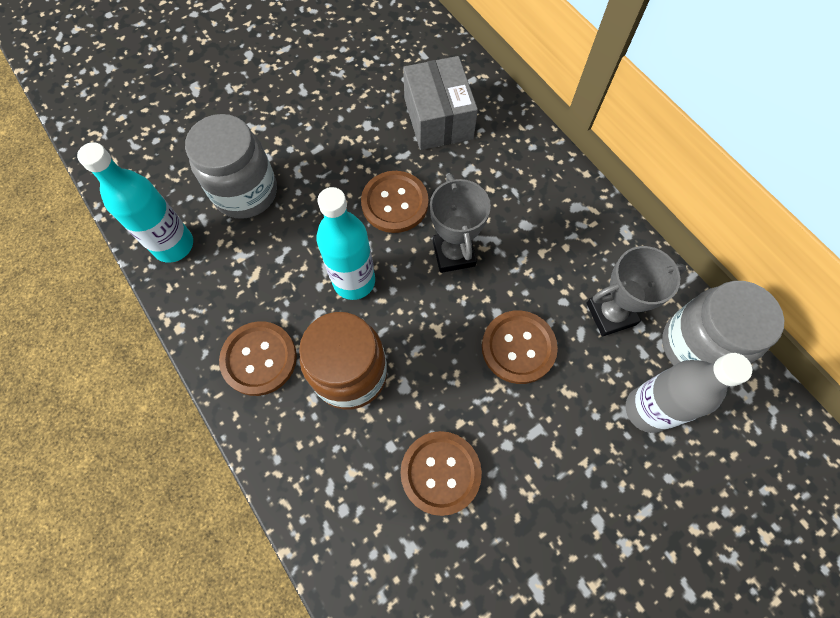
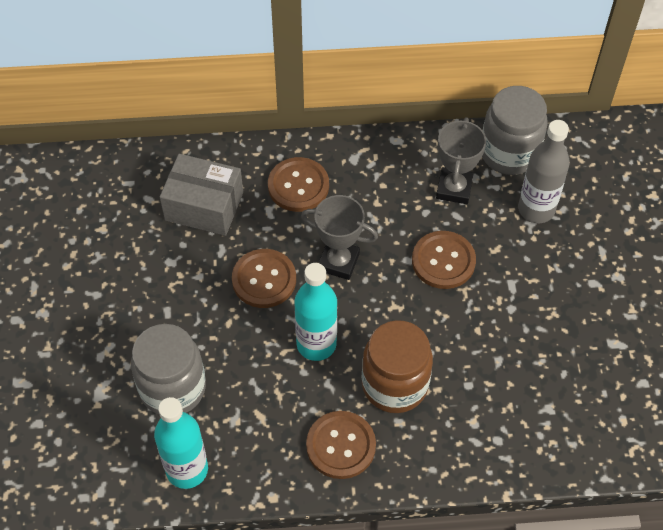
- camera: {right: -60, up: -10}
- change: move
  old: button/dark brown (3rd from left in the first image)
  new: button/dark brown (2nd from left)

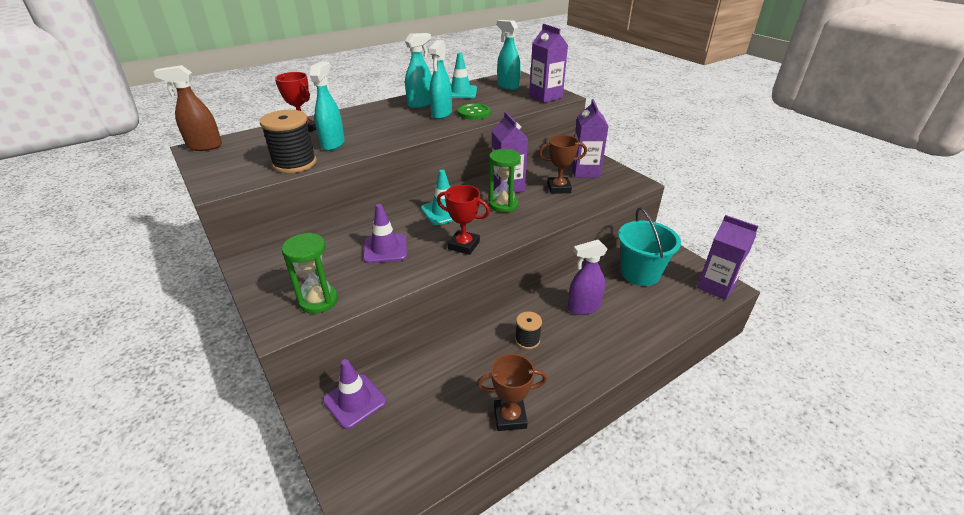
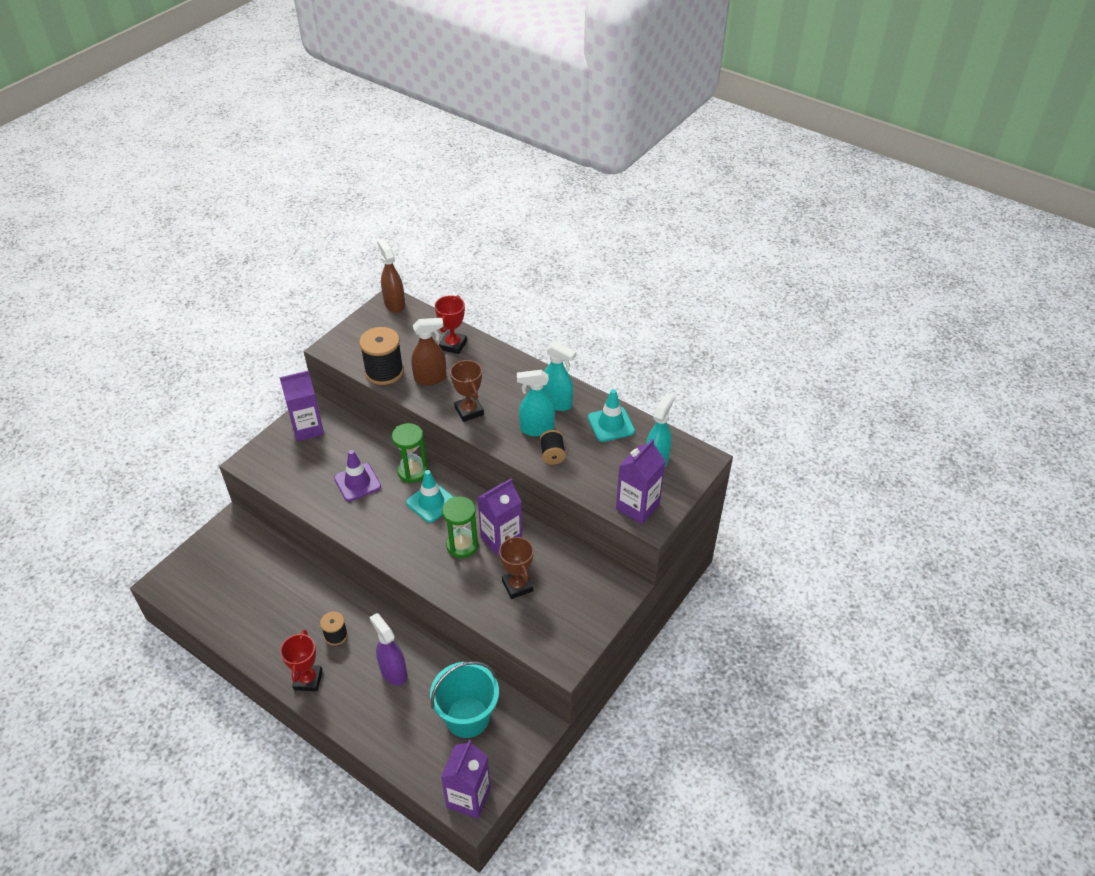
- camera: {right: 70, up: 10}
- change: move
  old: sandglass/emerald (1st from left)
- change: recolor
  old: spray cleaner/turquoise (1st from left)
  new: spray cleaner/dark brown (2nd from left)
- change: delete
  old: road cone/purple (1st from left)
- change: move
  old: trophy/red (2nd from left in the first image)
  new: trophy/red (1st from left)
- change: replace
  old: button/emerald
  new: bobbin/jet-black (3rd from left)
- change: move
  old: trophy/dark brown (1st from left)
- change: move
  old: juice carton/purple (3rd from left in the first image)
  new: juice carton/purple (1st from left)

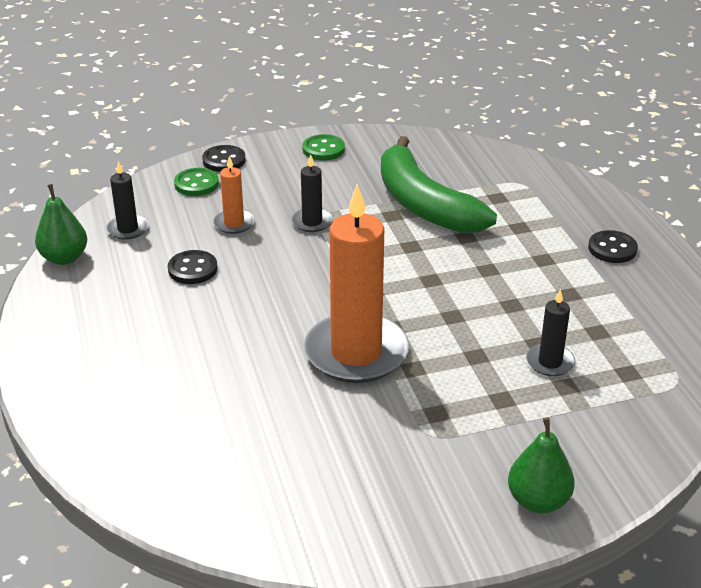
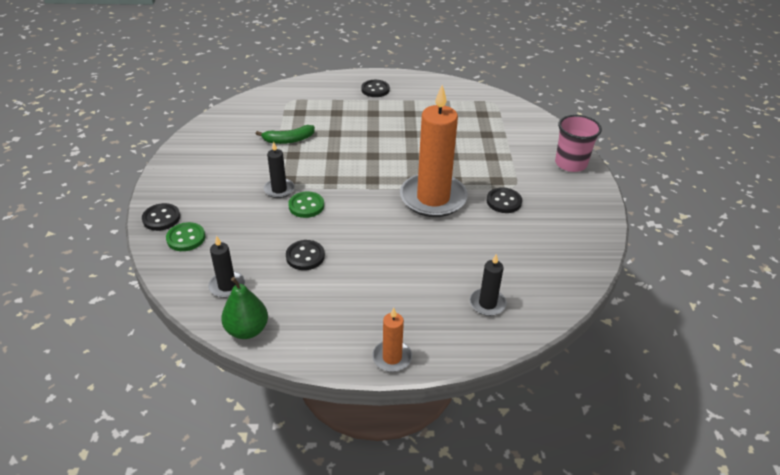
- camera: {right: -75, up: 5}
- change: move
  old: wax candle/orange (1st from left)
- change: move
  old: button/emerald (2nd from left)
- change: resize
  old: banana/emerald
  factor: 0.48
- change: replace
  old: toy pear/emerald (2nd from left)
  new: beaker/rose-pink
- change: move
  old: wax candle/jet-black (3rd from left)
- change: insert
  new: button/jet-black (4th from left)

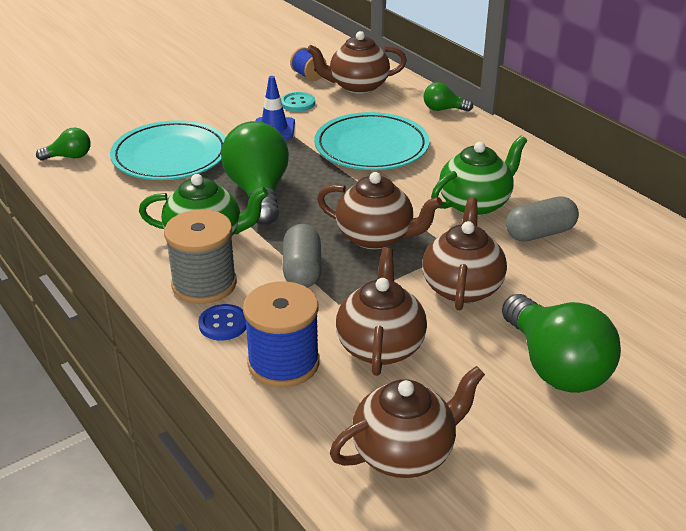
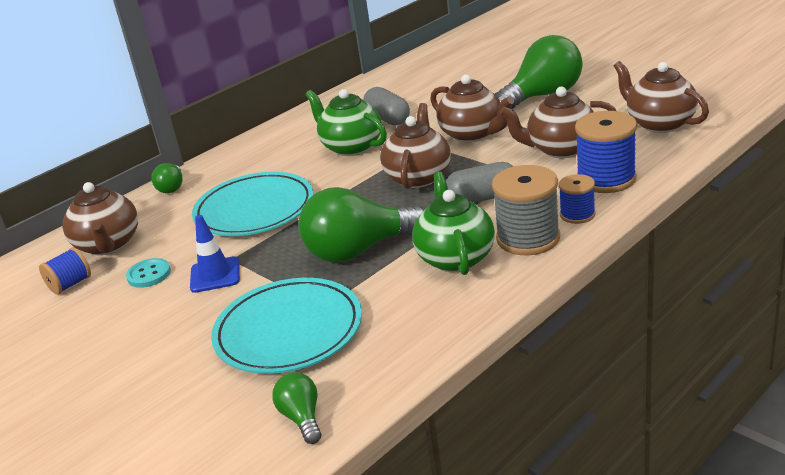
- camera: {right: -95, up: -5}
- change: replace
  old: button/blue
  new: bobbin/blue (2nd from left)
- change: rotate
  old: teapot/dark brown (5th from left in the first image)
  degrees: -135

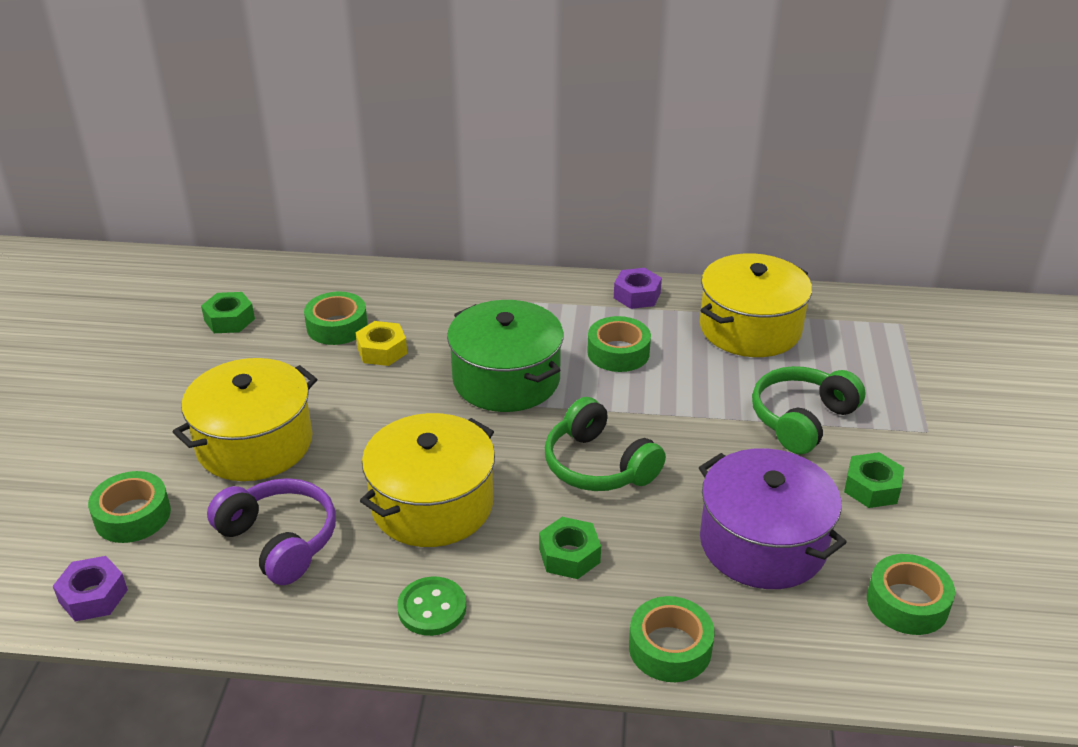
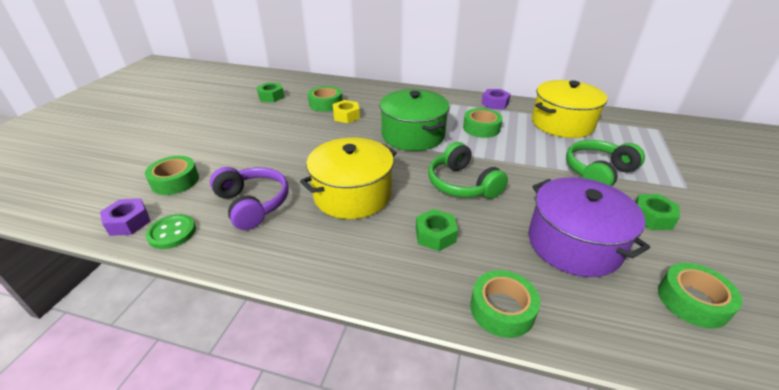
- camera: {right: 10, up: 0}
- change: delete
  old: pot/yellow (1st from left)
- change: move
  old: button/emerald

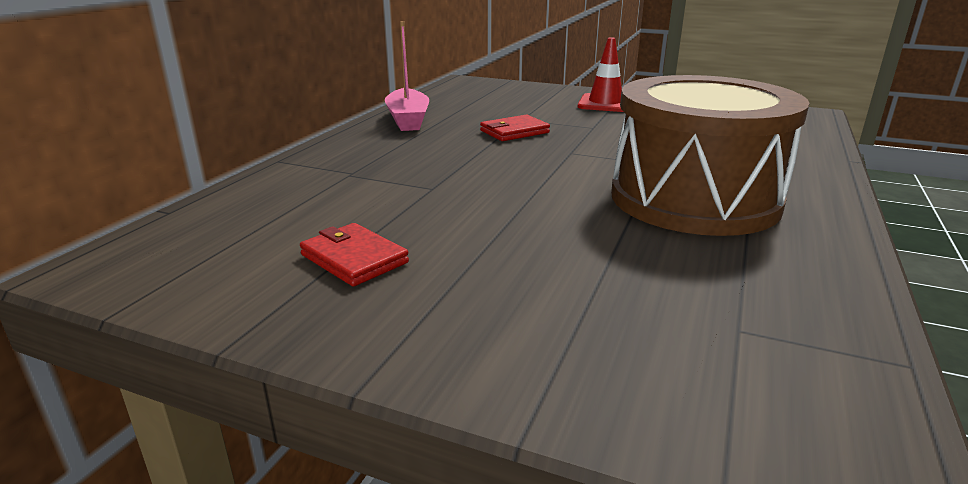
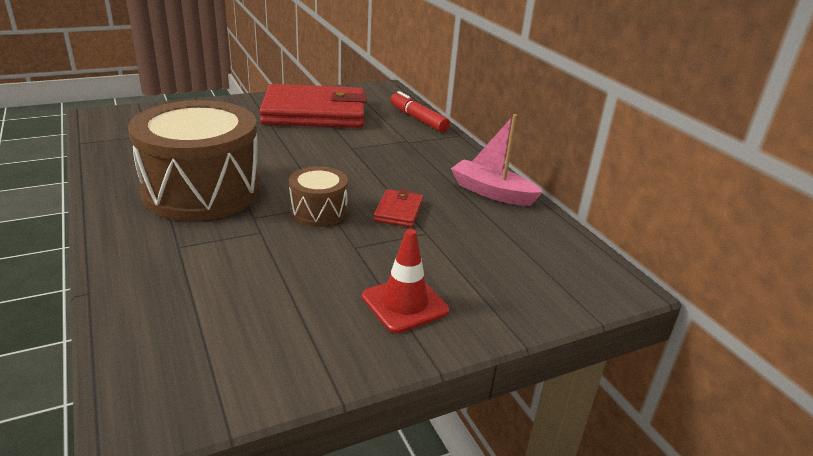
- camera: {right: 130, up: 5}
- change: resize
  old: billfold/red (1st from left)
  factor: 2.44
- change: insert
  new: snare drum/dark brown (2nd from left)
- change: insert
  new: marker pen/red

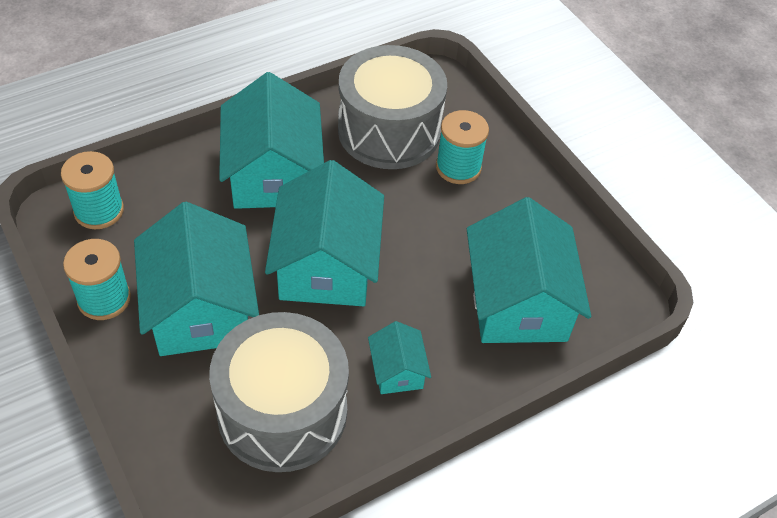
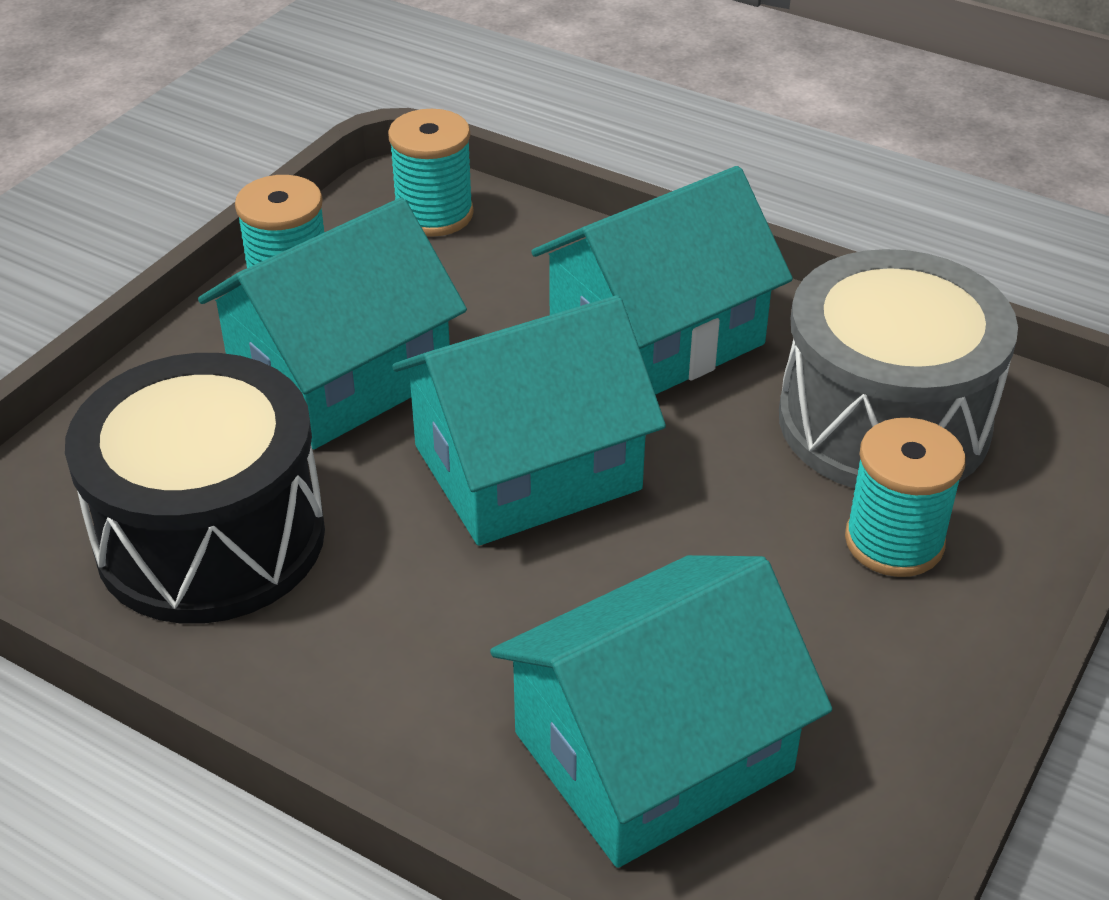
- camera: {right: 65, up: -10}
- change: recolor
  old: snare drum/grey (1st from left)
  new: snare drum/jet-black
- change: delete
  old: toy house/turquoise (4th from left)

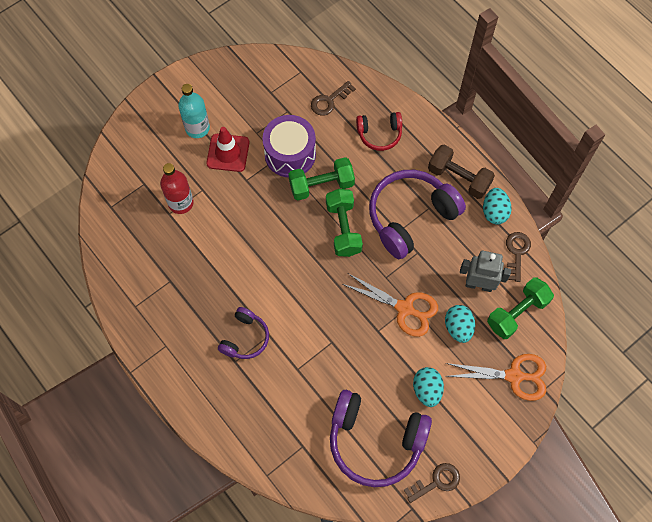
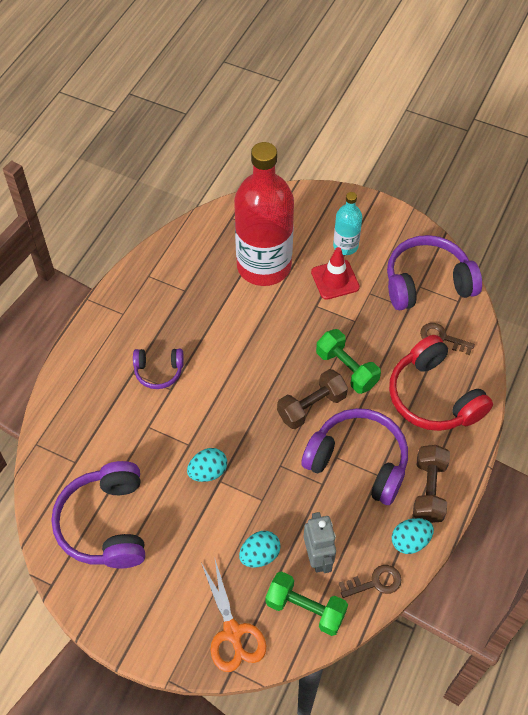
- camera: {right: 65, up: -10}
- change: resize
  old: flask/red
  factor: 2.13
- change: delete
  old: snare drum/purple
- change: recolor
  old: free weight/emerald (2nd from left)
  new: free weight/dark brown (1st from left)
- change: delete
  old: pair of scissors/orange (1st from left)
- change: resize
  old: headphones/red
  factor: 1.86
- change: delete
  old: door key/dark brown (2nd from left)
- change: move
  old: egg/turquoise (1st from left)
- change: insert
  new: headphones/purple (4th from left)

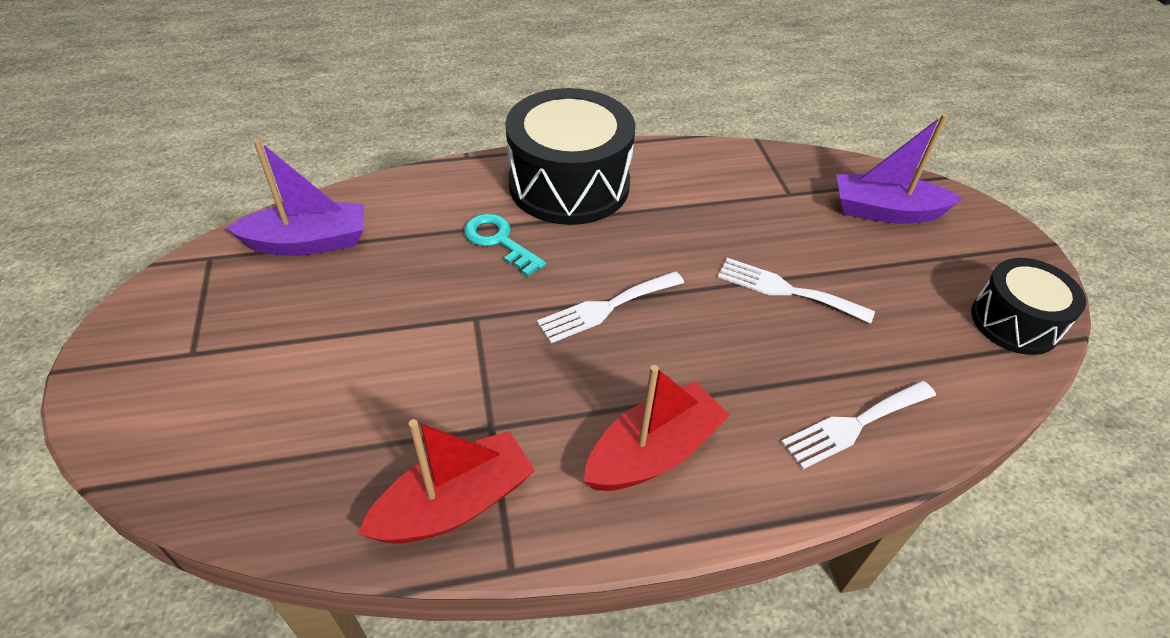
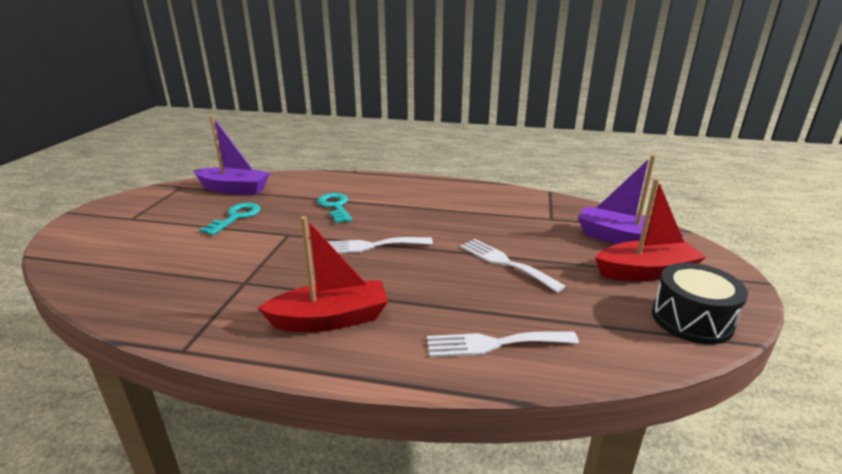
- camera: {right: 25, up: -20}
- change: move
  old: toy boat/red (1st from left in the first image)
  new: toy boat/red (2nd from left)
- change: delete
  old: snare drum/jet-black (1st from left)
- change: insert
  new: door key/turquoise (1st from left)

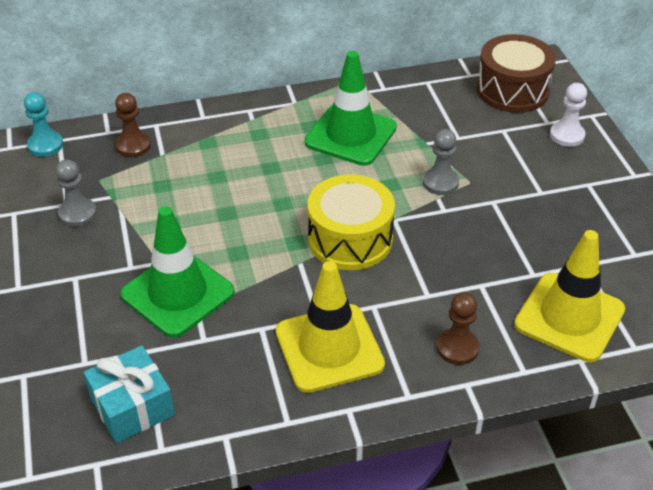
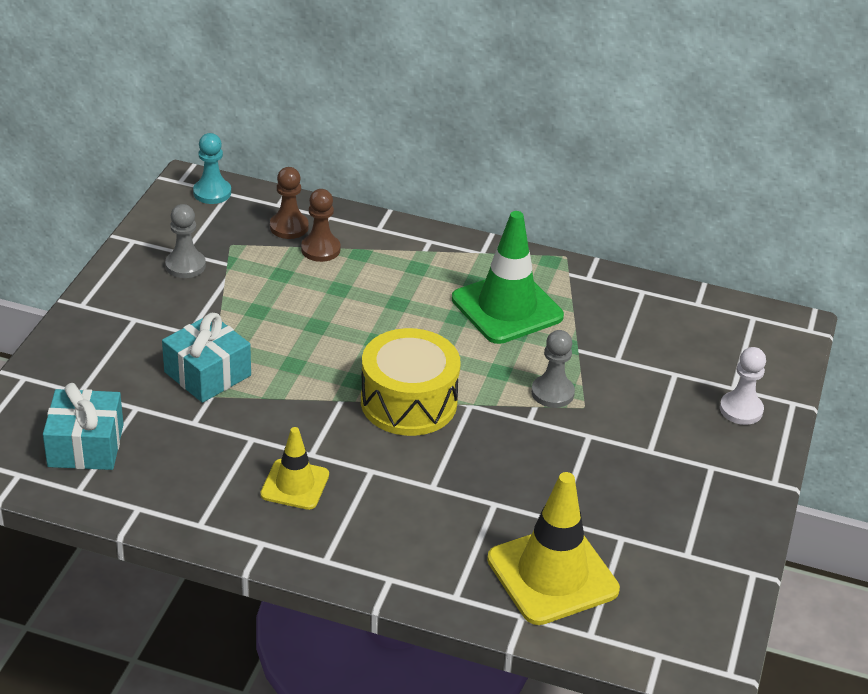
- camera: {right: 30, up: -5}
- change: replace
  old: road cone/emerald (1st from left)
  new: wrapped gift/turquoise (2nd from left)
- change: resize
  old: road cone/yellow (1st from left)
  factor: 0.58
- change: move
  old: chess pawn/dark brown (2nd from left)
- change: delete
  old: snare drum/dark brown

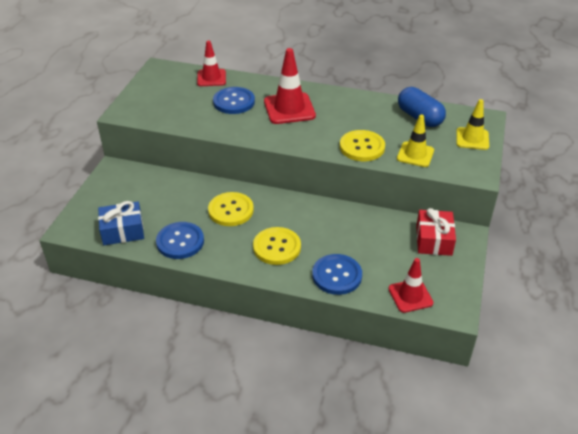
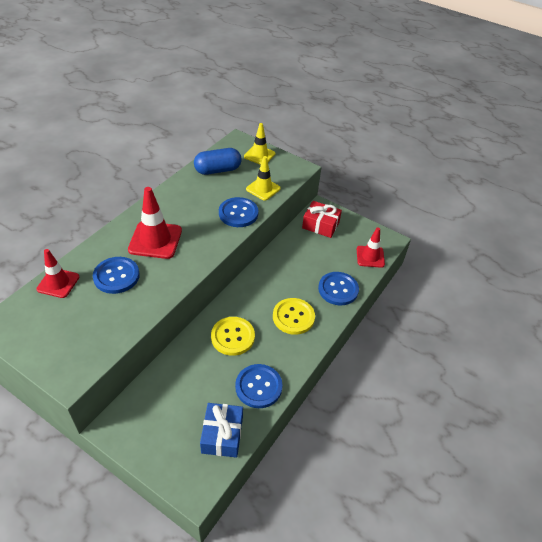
- camera: {right: -75, up: 5}
- change: recolor
  old: button/yellow (3rd from left)
  new: button/blue (2nd from left)

